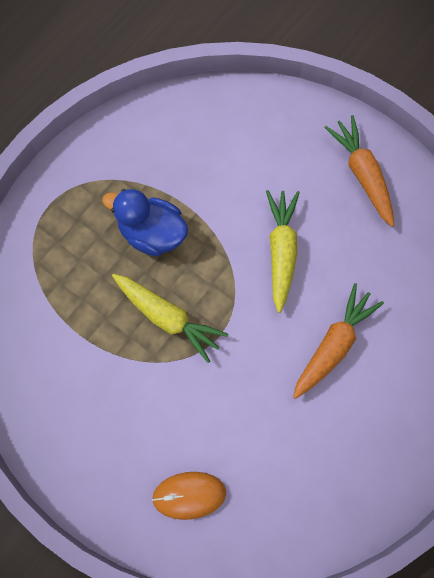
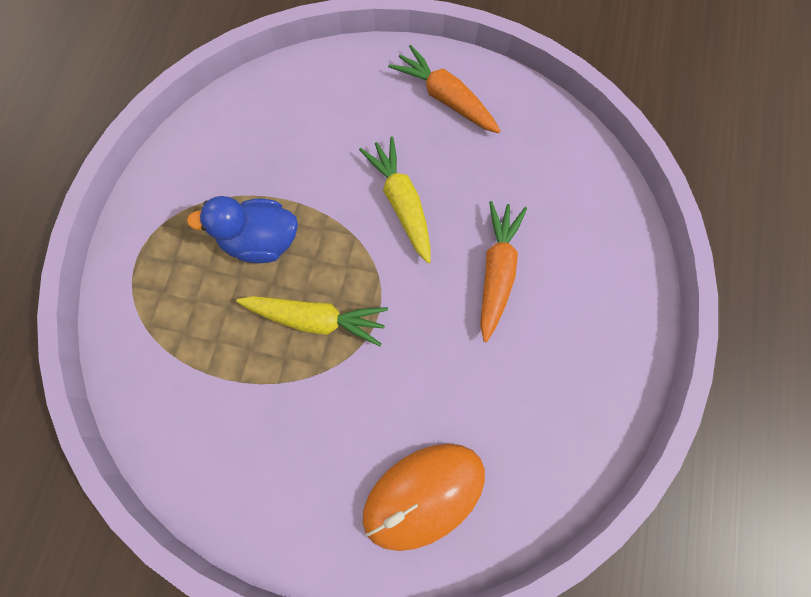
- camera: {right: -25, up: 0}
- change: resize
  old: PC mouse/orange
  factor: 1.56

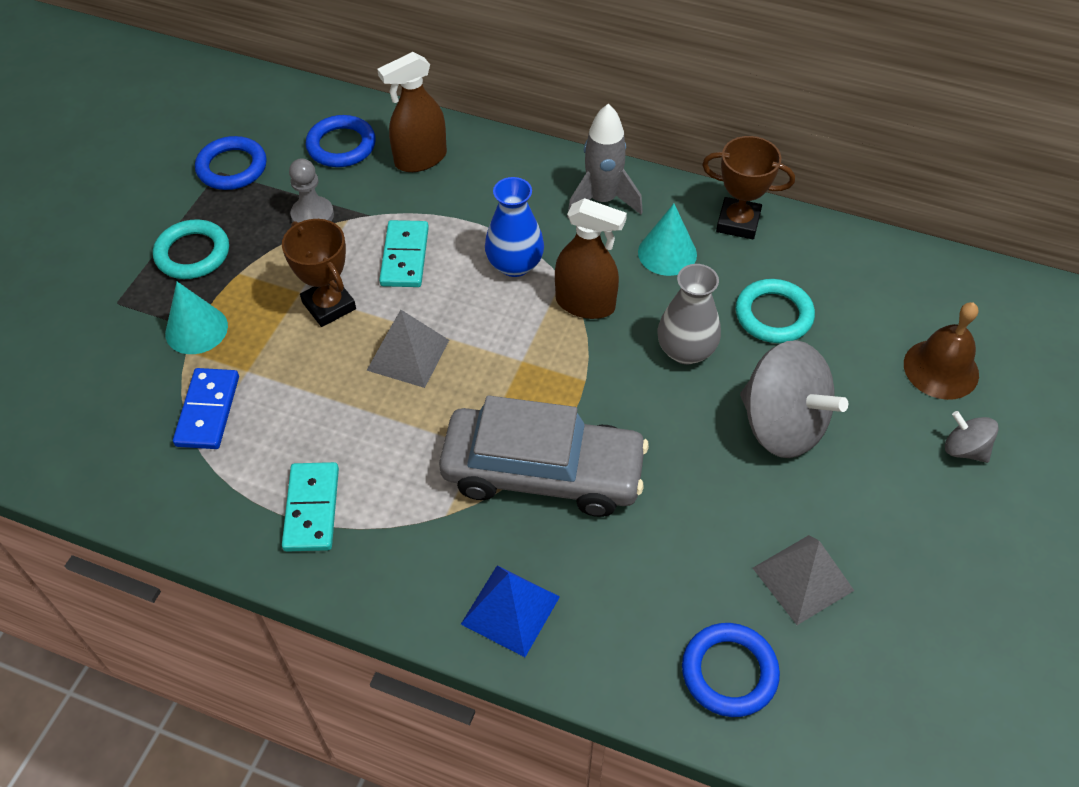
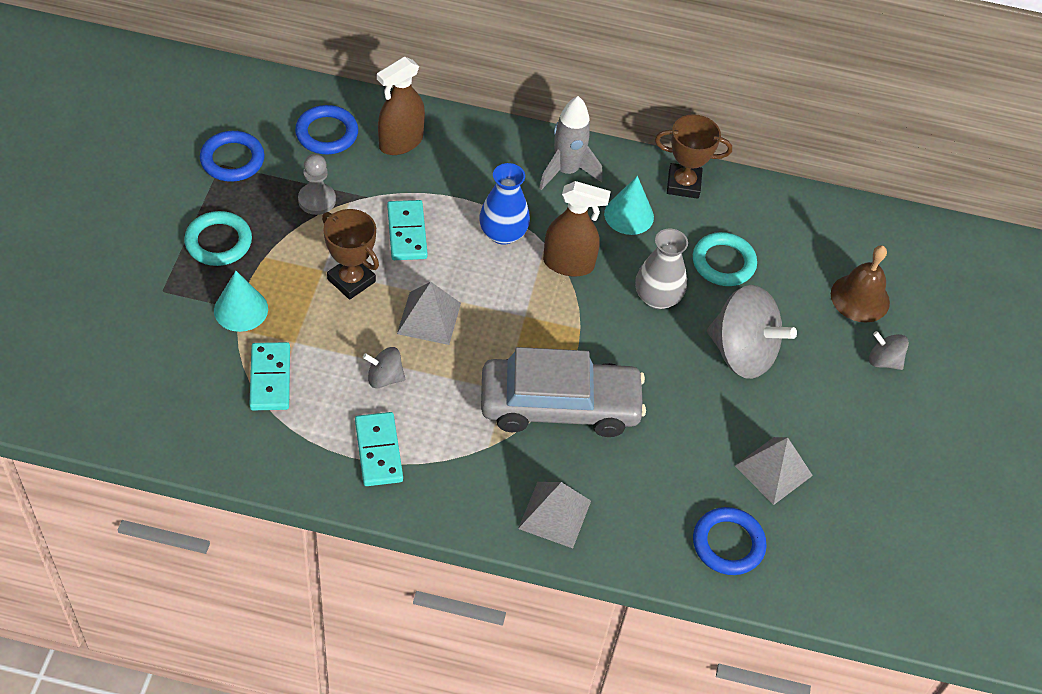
- camera: {right: -15, up: 0}
- change: recolor
  old: domino piece/blue
  new: domino piece/turquoise (1st from left)
- change: recolor
  old: solid pyramid/blue
  new: solid pyramid/grey (2nd from left)
- change: insert
  new: toy top/grey (1st from left)

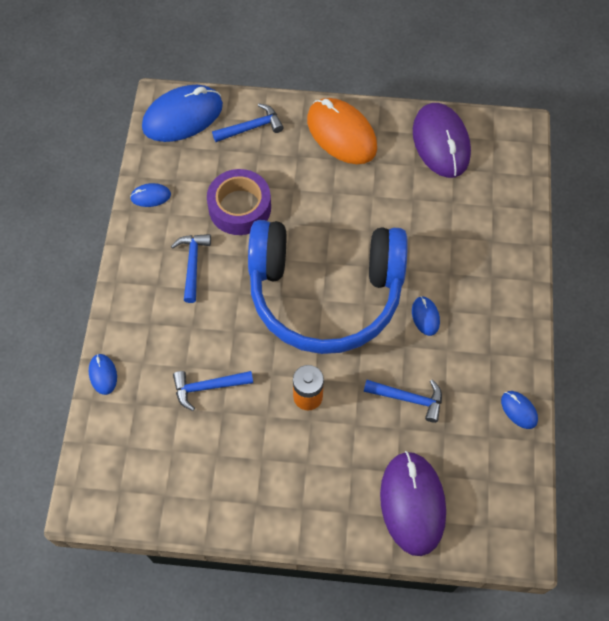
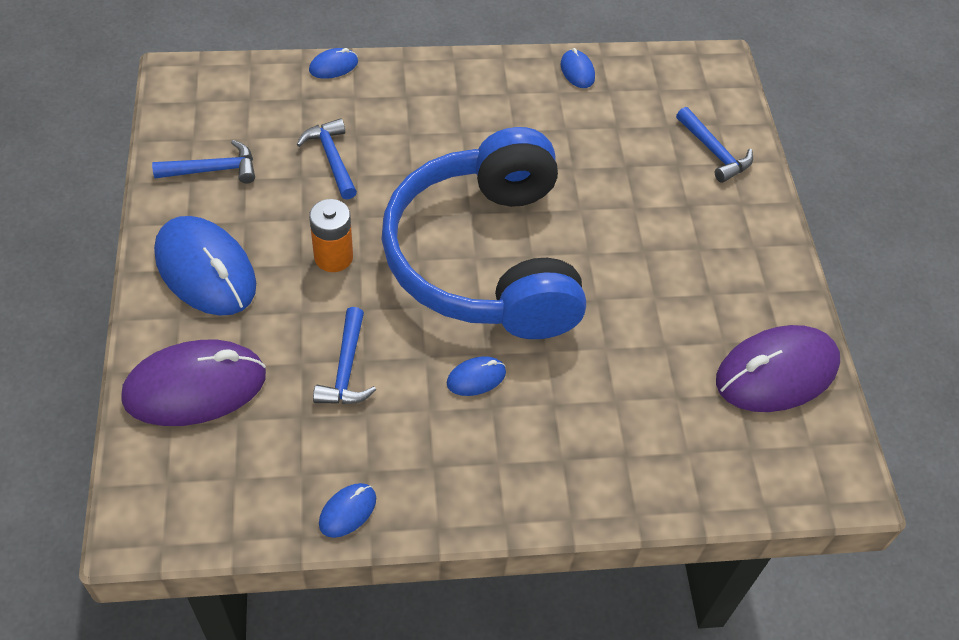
- camera: {right: 75, up: -10}
- change: move
  old: PC mouse/blue (3rd from left in the first image)
  new: PC mouse/blue (1st from left)
- change: move
  old: carpenter's hammer/blue (1st from left)
- change: delete
  old: sticky tape/purple
- change: delete
  old: PC mouse/orange

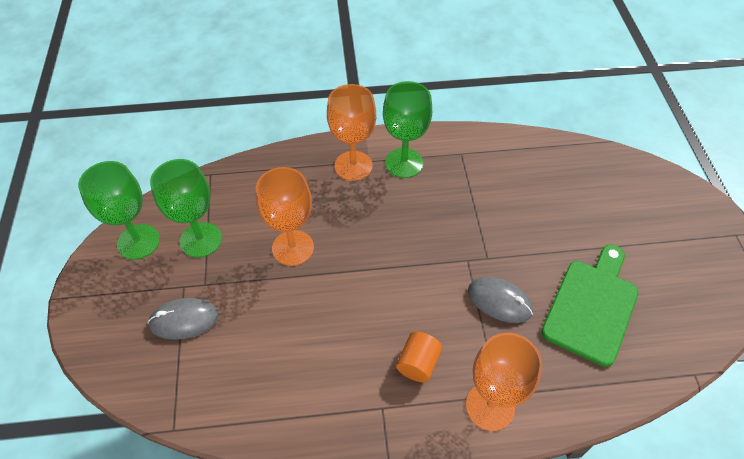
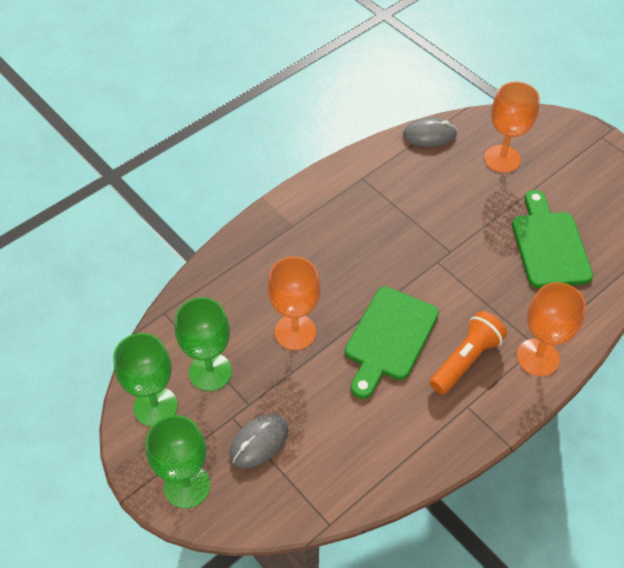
- camera: {right: -35, up: 0}
- change: move
  old: goblet/orange (2nd from left)
- change: move
  old: goblet/emerald (3rd from left in the first image)
  new: goblet/emerald (2nd from left)
- change: replace
  old: cylinder/orange
  new: torch/orange
- change: move
  old: PC mouse/grey (2nd from left)
- change: insert
  new: chopping board/emerald (1st from left)

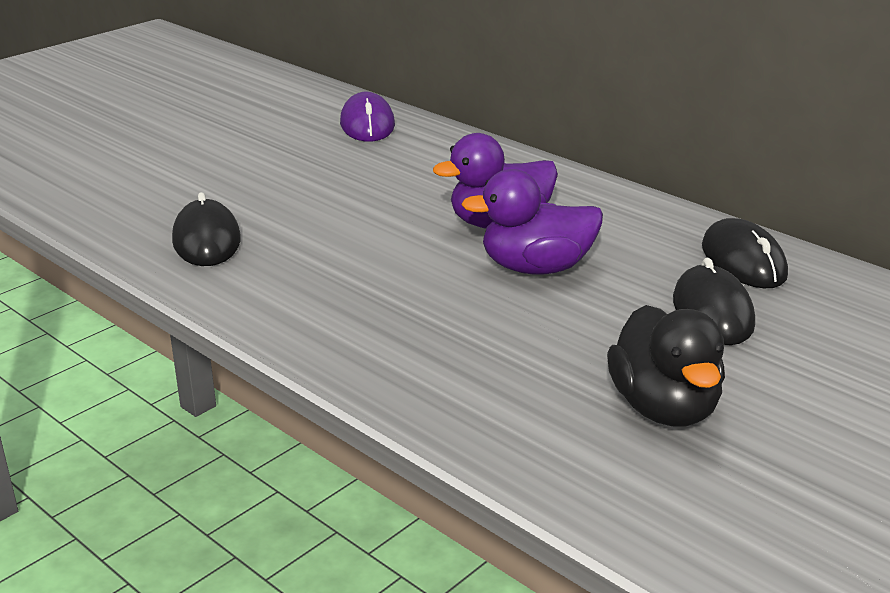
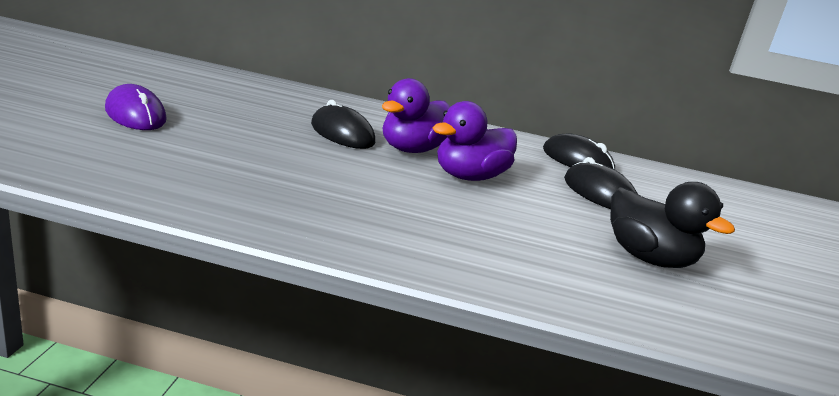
- camera: {right: -35, up: -5}
- change: move
  old: PC mouse/jet-black (1st from left)
- change: move
  old: PC mouse/purple

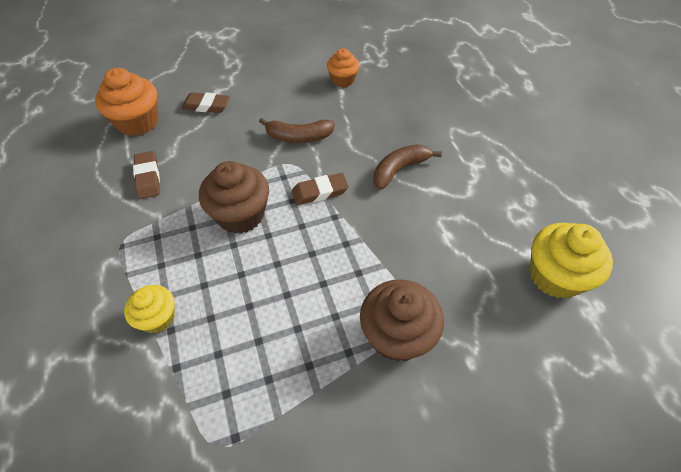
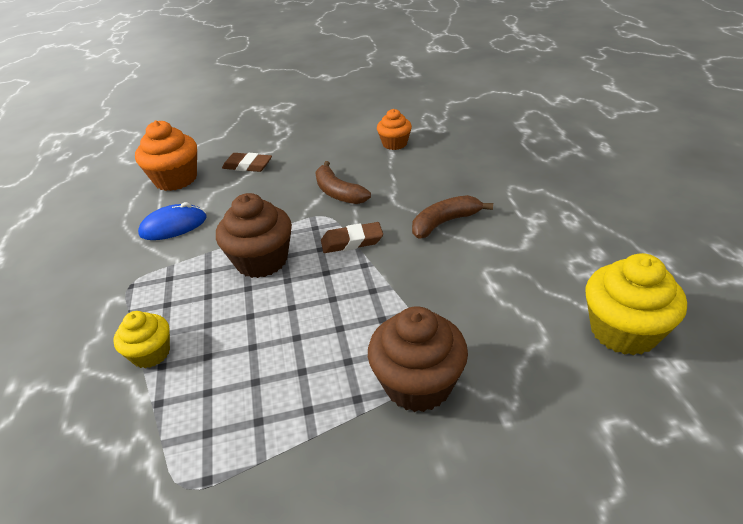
- camera: {right: 10, up: -15}
- change: replace
  old: gum eraser/dark brown (1st from left)
  new: PC mouse/blue
- change: rotate
  old: banana/dark brown (1st from left)
  degrees: 45

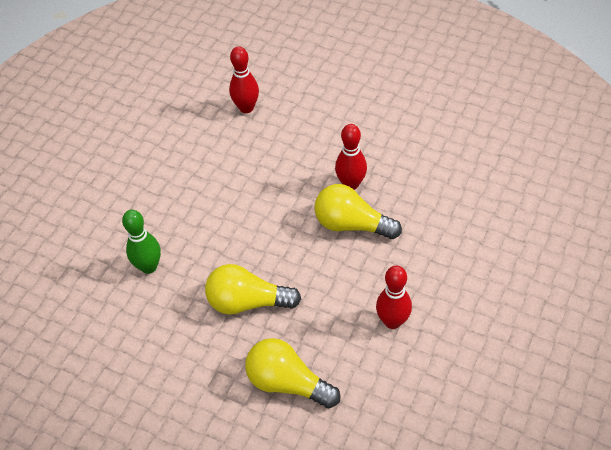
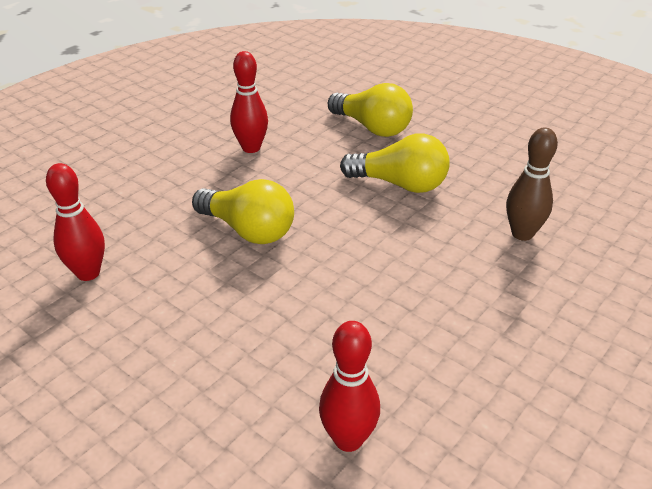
- camera: {right: -170, up: -15}
- change: recolor
  old: skittle/emerald
  new: skittle/dark brown
- change: move
  old: skittle/red (2nd from left in the first image)
  new: skittle/red (1st from left)

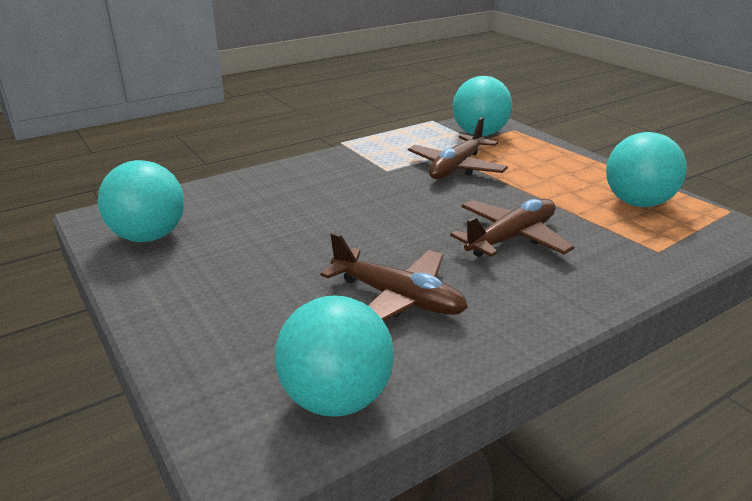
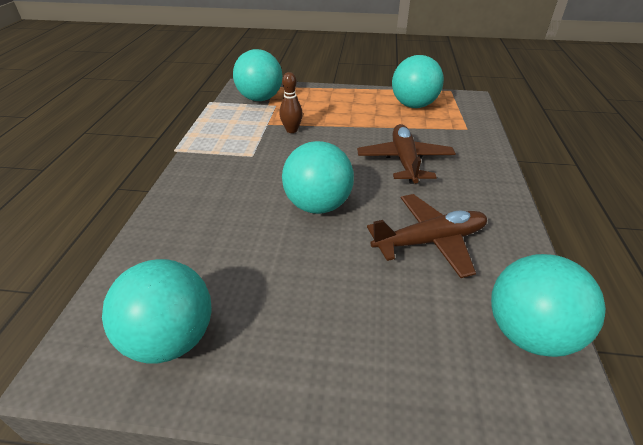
- camera: {right: -50, up: 10}
- change: replace
  old: toy plane/dark brown (2nd from left)
  new: skittle/dark brown
- change: insert
  new: ball/turquoise (3rd from left)

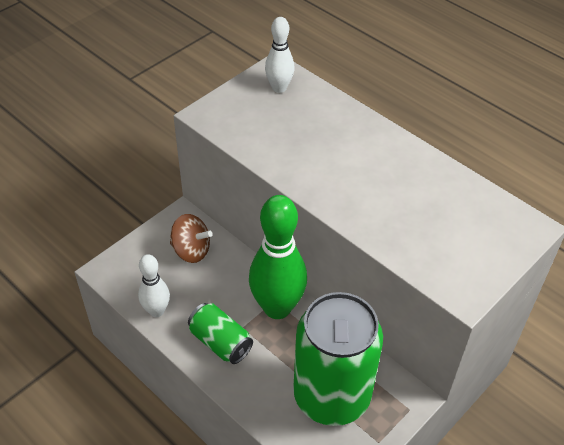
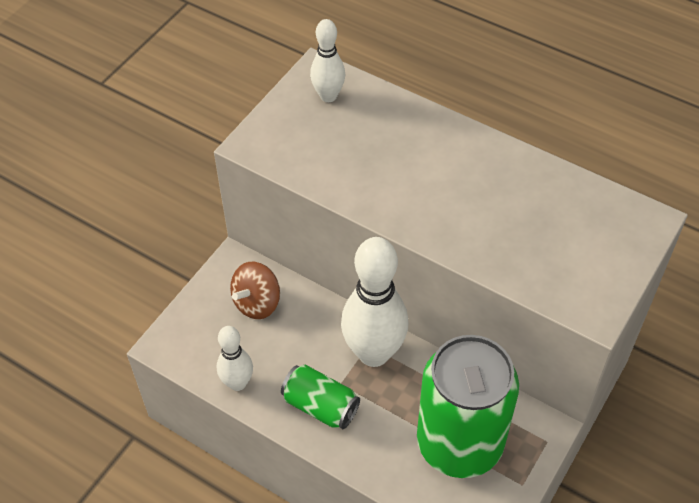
- camera: {right: -10, up: 5}
- change: rotate
  old: toy top/dark brown
  degrees: 120
- change: recolor
  old: skittle/emerald
  new: skittle/snow-white (3rd from left)

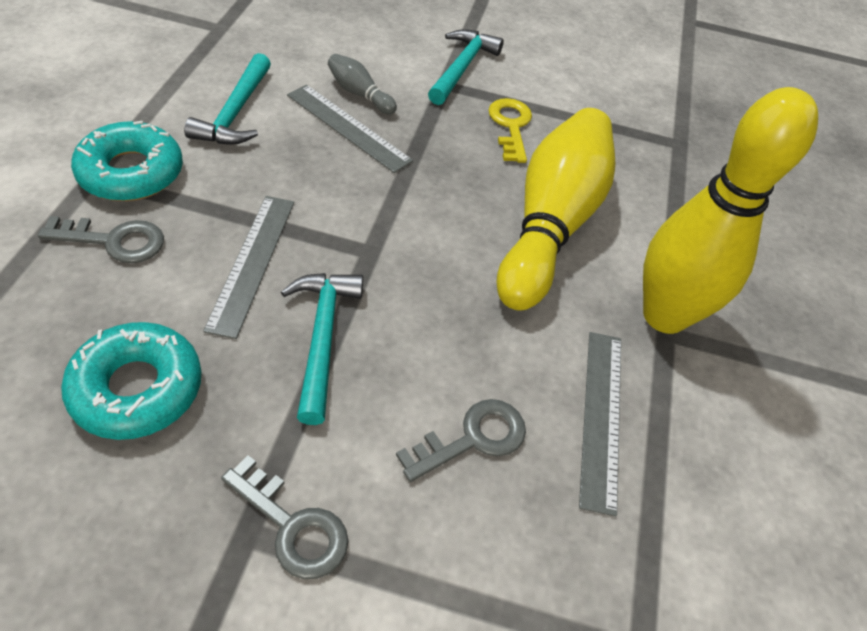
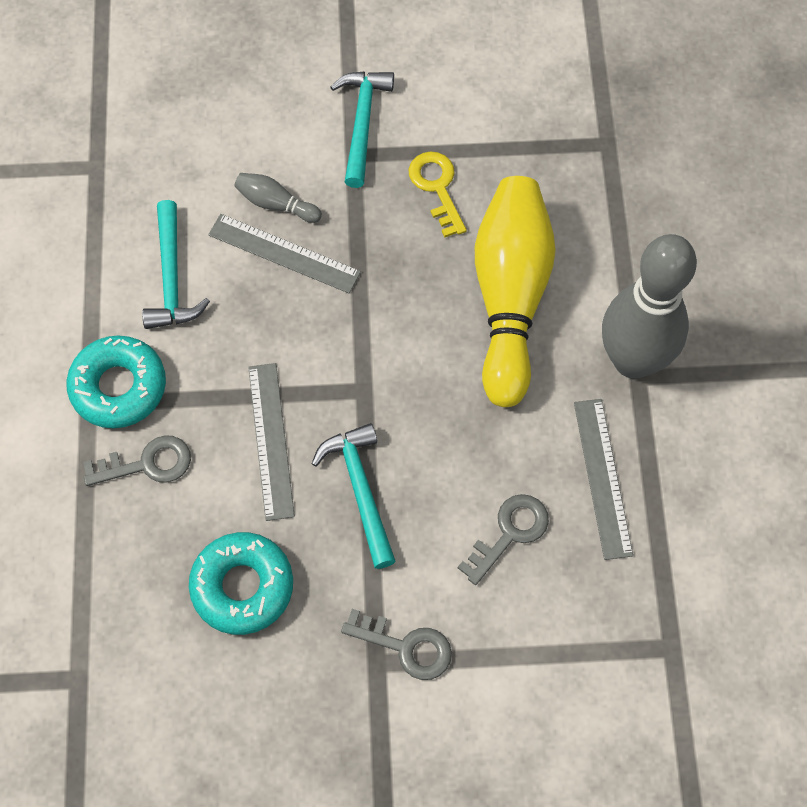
- camera: {right: -10, up: 15}
- change: recolor
  old: skittle/yellow (2nd from left)
  new: skittle/grey (2nd from left)

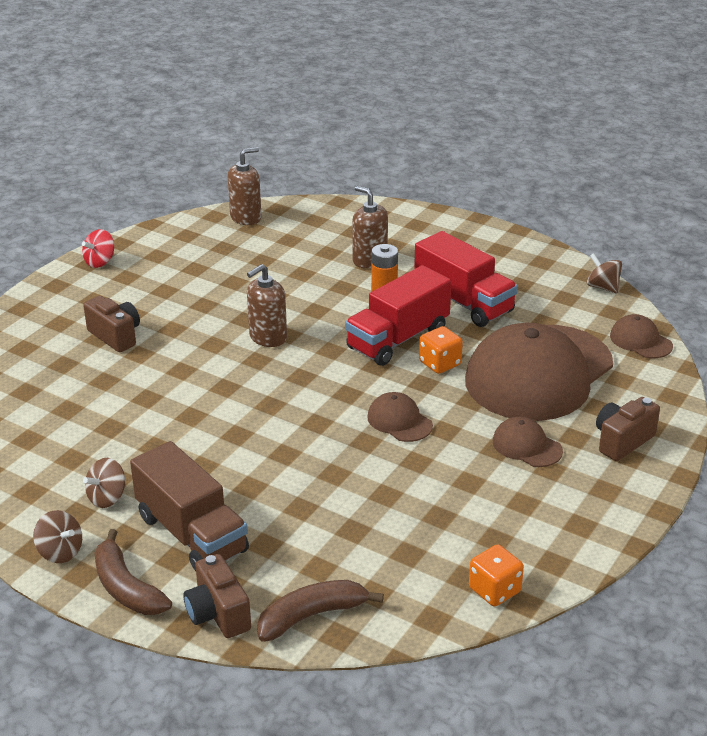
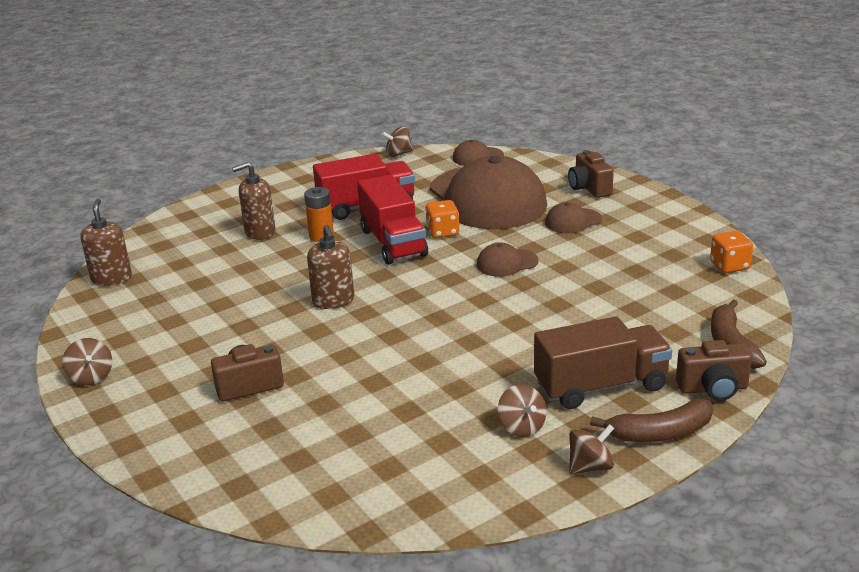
- camera: {right: -65, up: -5}
- change: recolor
  old: toy top/red
  new: toy top/dark brown (1st from left)

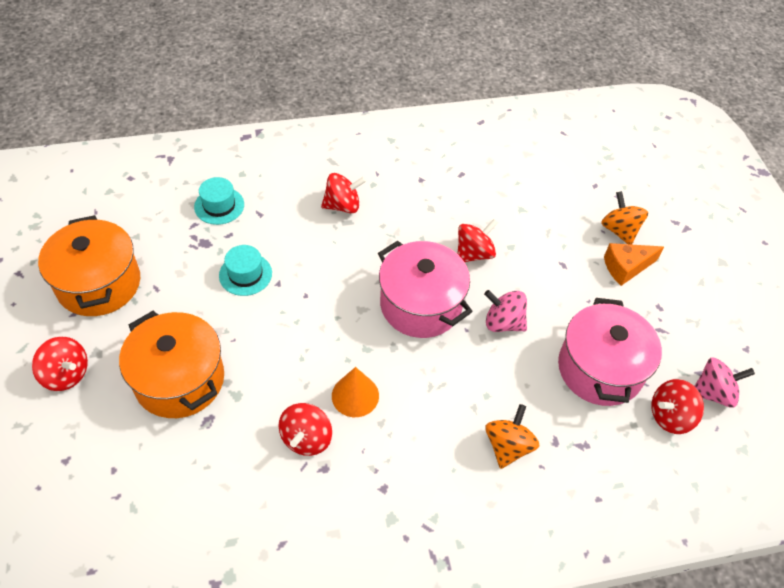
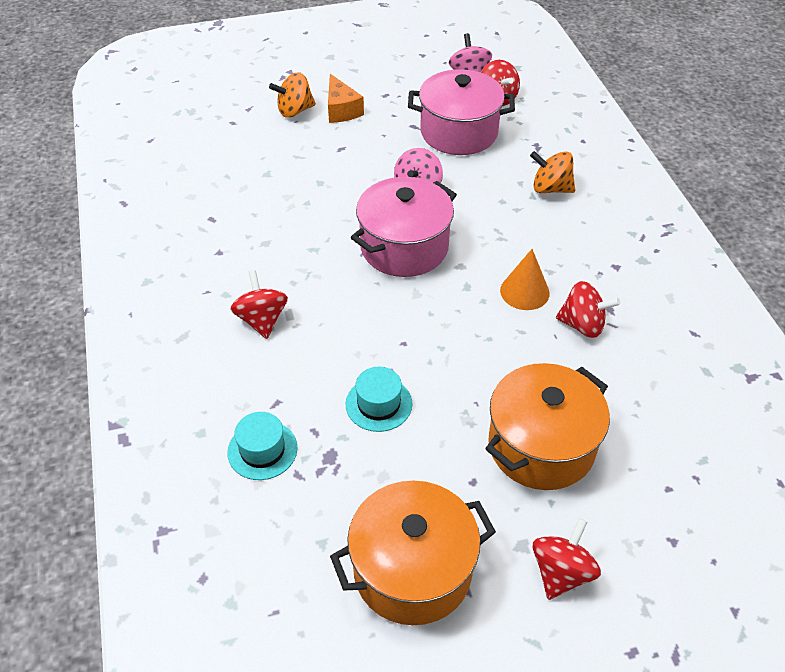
- camera: {right: -90, up: -5}
- change: delete
  old: toy top/red (4th from left)

